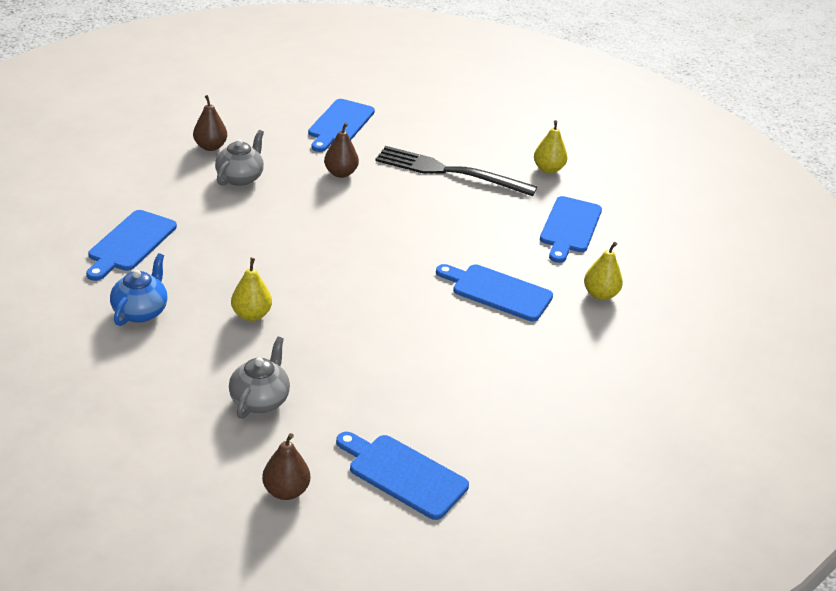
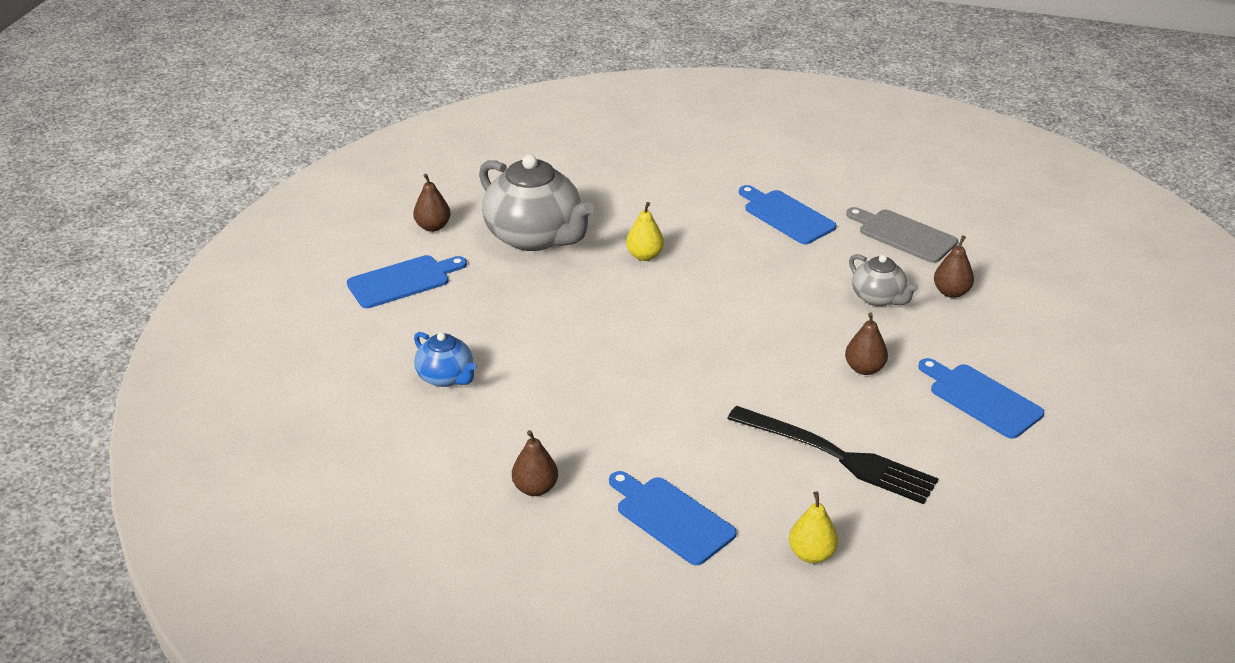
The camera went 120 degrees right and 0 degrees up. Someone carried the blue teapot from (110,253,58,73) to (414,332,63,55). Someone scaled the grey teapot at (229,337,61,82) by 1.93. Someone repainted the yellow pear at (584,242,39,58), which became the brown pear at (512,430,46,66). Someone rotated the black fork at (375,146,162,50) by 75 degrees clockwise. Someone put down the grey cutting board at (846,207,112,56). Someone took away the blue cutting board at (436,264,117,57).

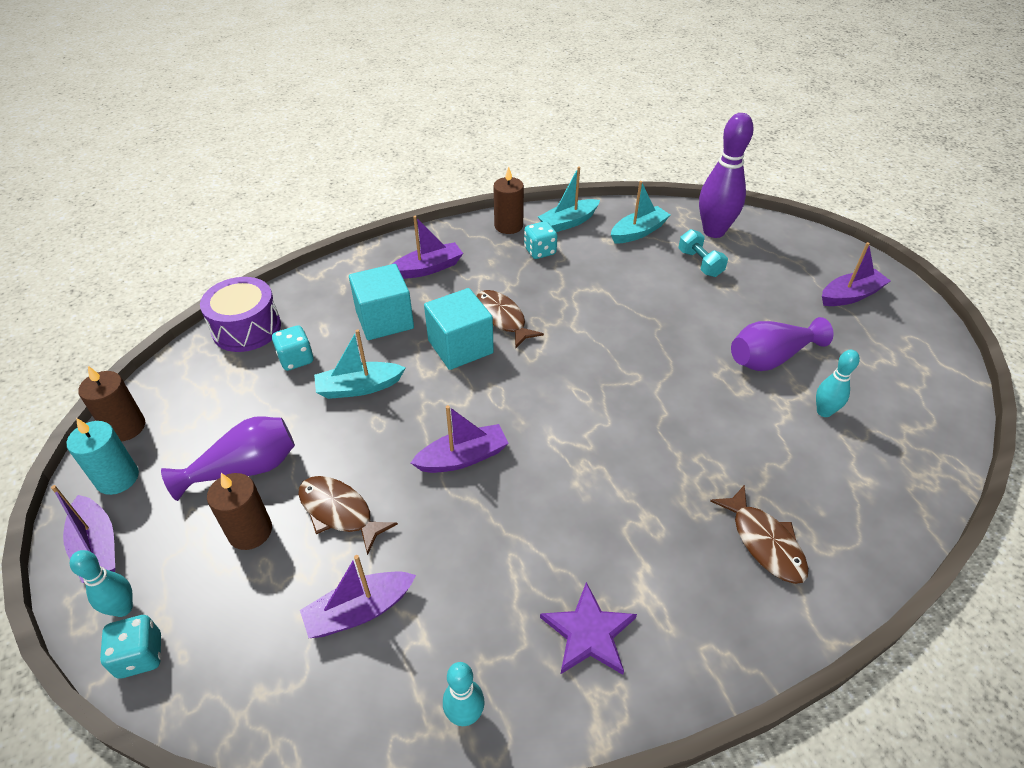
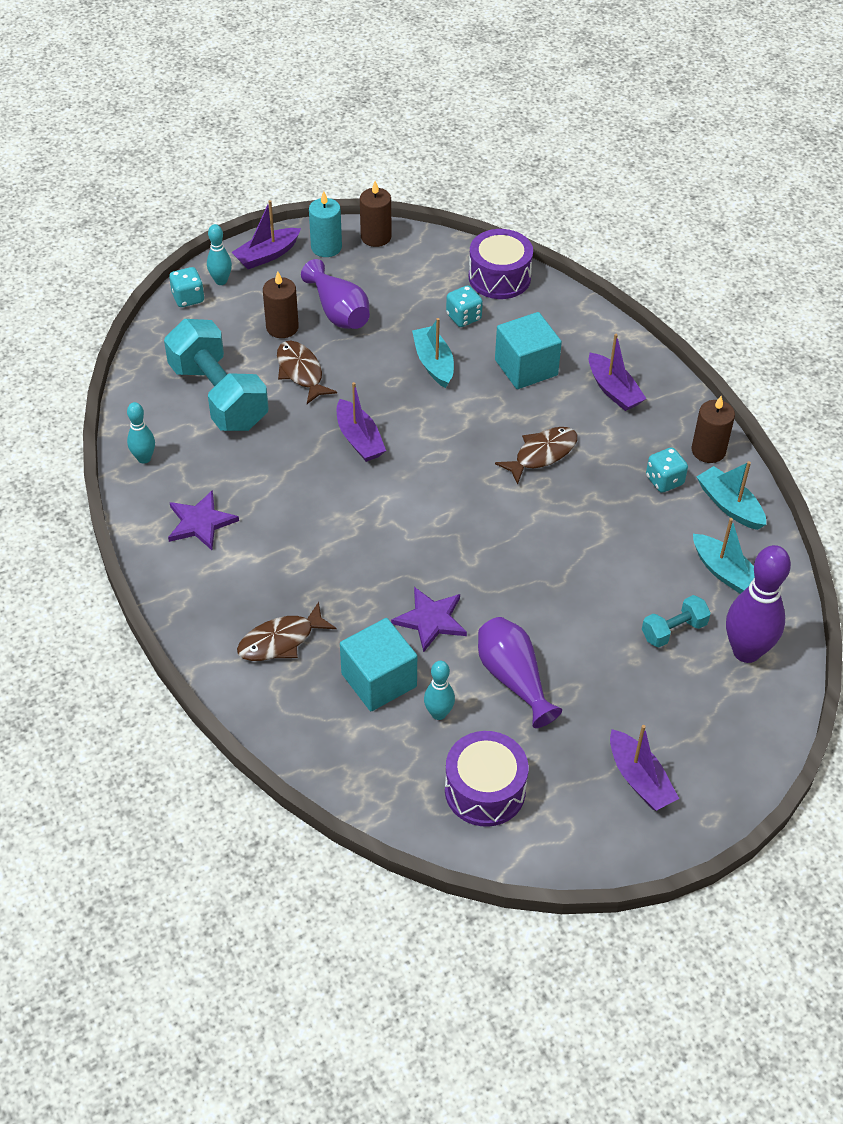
The camera went 85 degrees right and 5 degrees up. Someone swapped the purple boat at (300,555,116,83) for the turquoise dumbbell at (164,319,105,112). Someone rotated the brown fish at (298,476,100,79) by 60 degrees counterclockwise. Someone carried the turquoise cube from (424,288,70,82) to (340,618,77,93). Someone put down the purple star at (391,587,76,65). Someone put down the purple drum at (445,731,83,96).

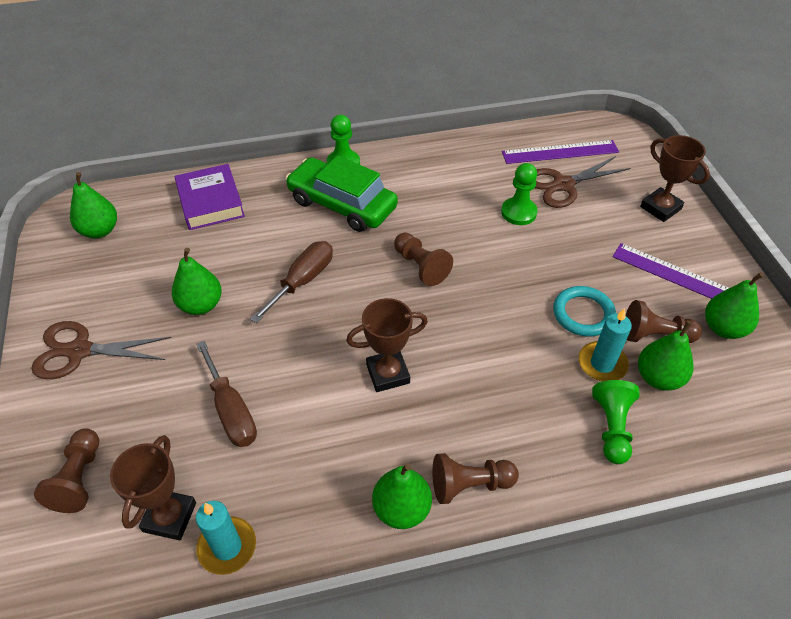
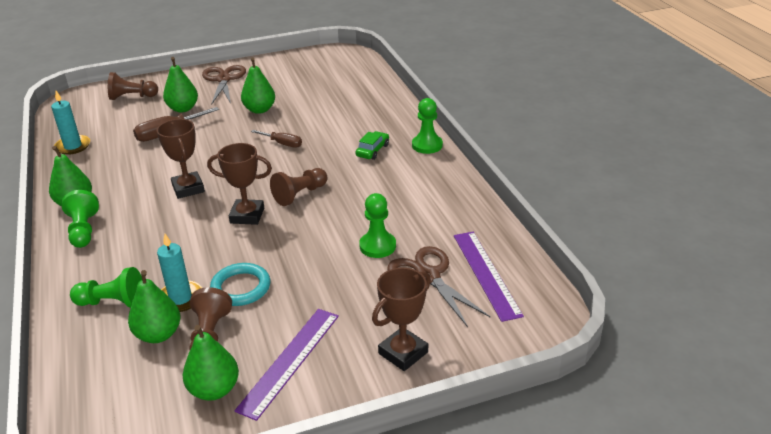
The camera went 85 degrees right and 15 degrees down. Someone repainted the brown pawn at (432,453,87,51), which became the green pawn at (62,190,37,58). Someone carried the green pear from (70,172,47,66) to (163,57,35,56). Someone carried the brown trophy from (110,435,86,105) to (207,143,65,82). Someone scaled the brown screwdriver at (250,241,83,82) by 0.63. Someone scaled the green car at (285,156,113,76) by 0.45. Someone took away the purple book at (175,164,70,66).

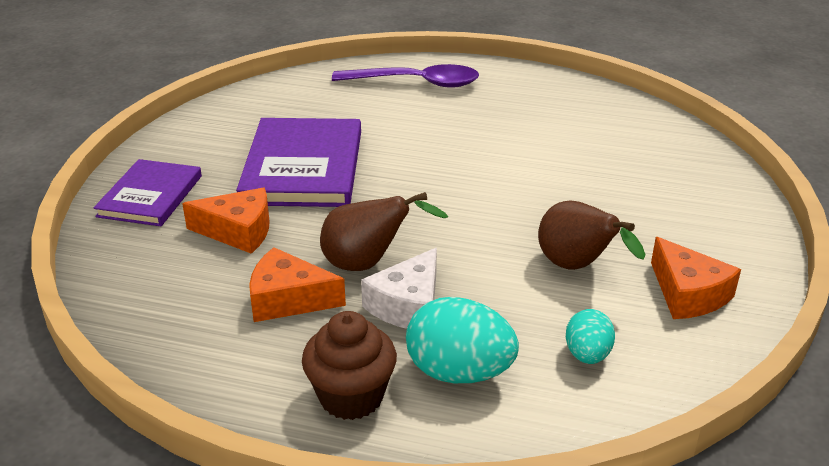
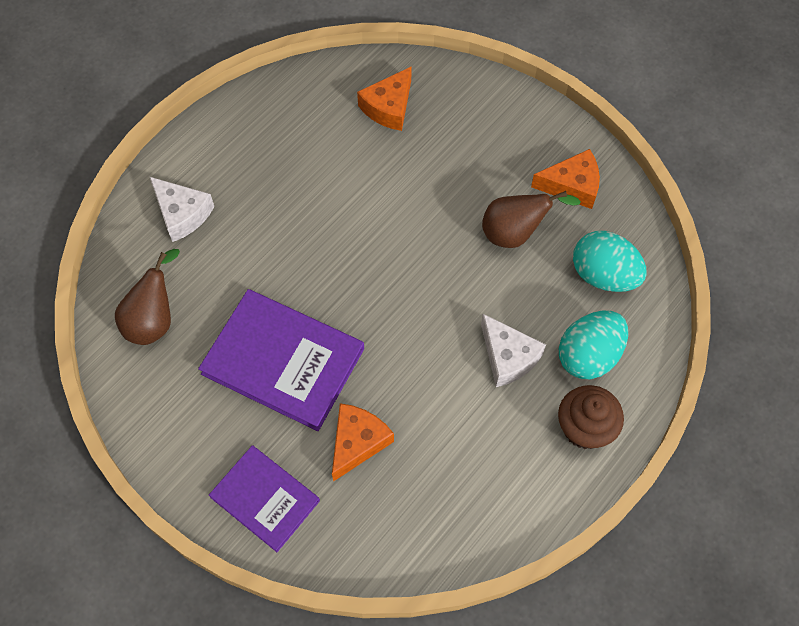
The camera went 65 degrees left and 30 degrees up. Someone carried the brown pear from (320,192,128,79) to (115,249,65,96). Someone swapped the purple spoon at (332,64,147,24) for the white cheese at (150,177,64,65). Someone carried the orange cheese from (249,247,97,75) to (357,66,55,65). Someone scaled the turquoise egg at (566,309,49,55) by 1.70.

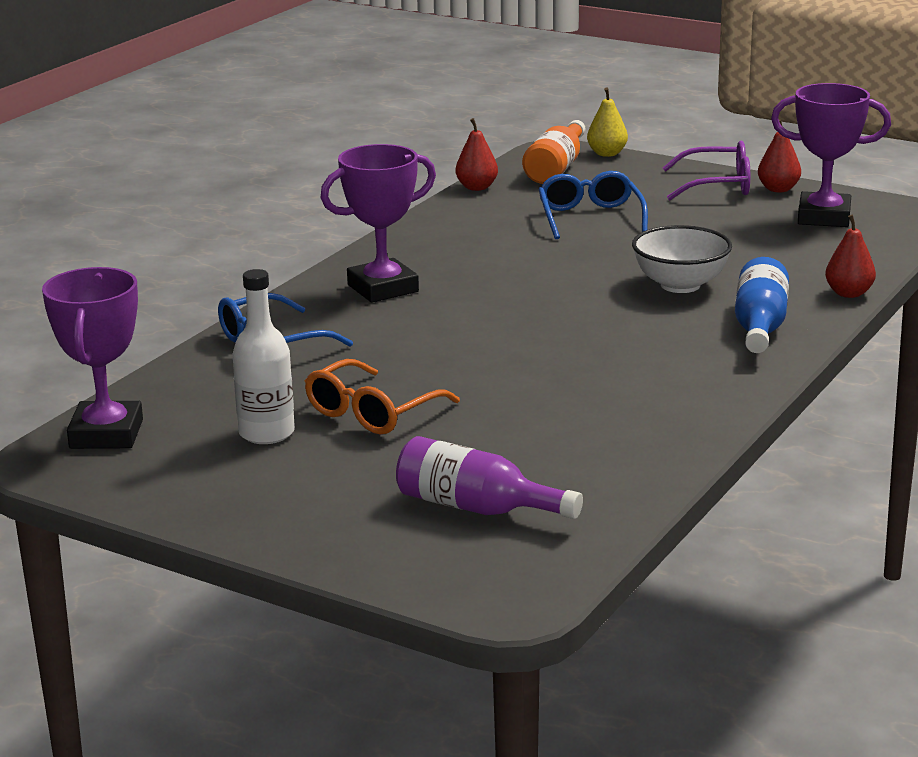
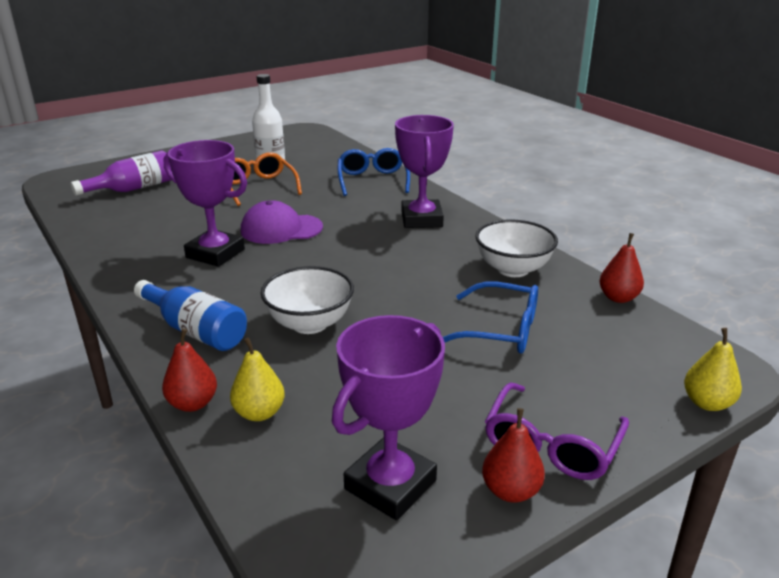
The camera went 115 degrees right and 5 degrees up. Someone carried the purple trophy from (42,267,101,182) to (164,140,83,127). Someone put down the yellow pear at (230,337,55,84). Someone put down the purple cap at (241,200,82,44). Someone put down the white bowl at (475,220,83,57). Someone took away the orange bottle at (522,120,64,64).

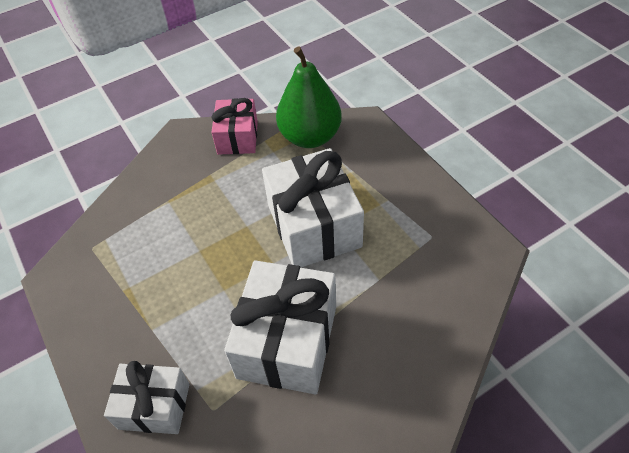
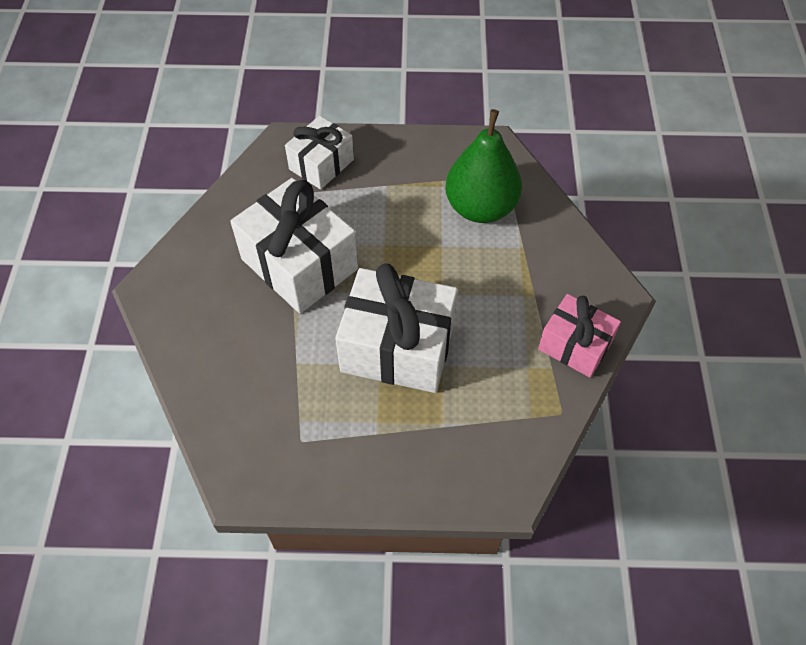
The camera went 120 degrees right and 5 degrees up. Someone carried the green pear from (276,46,66,102) to (445,109,77,114).

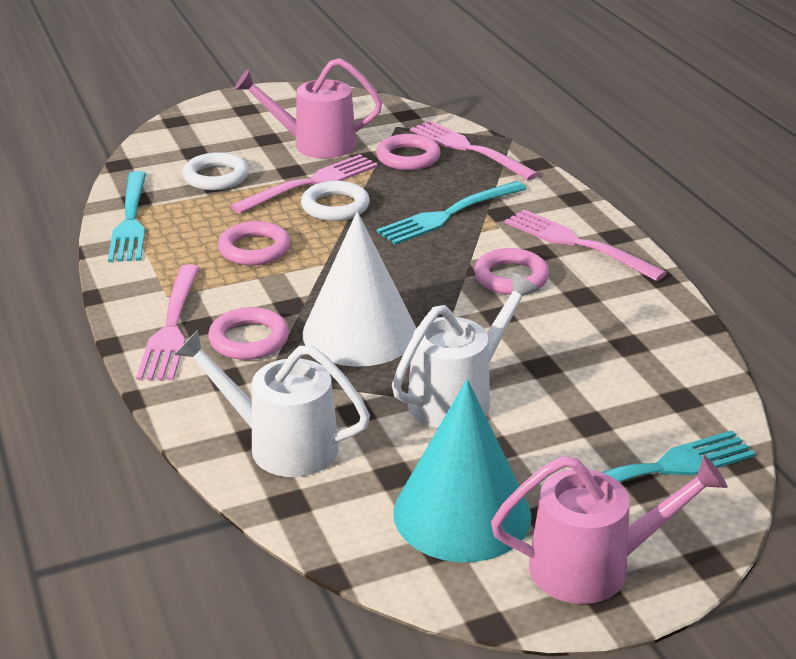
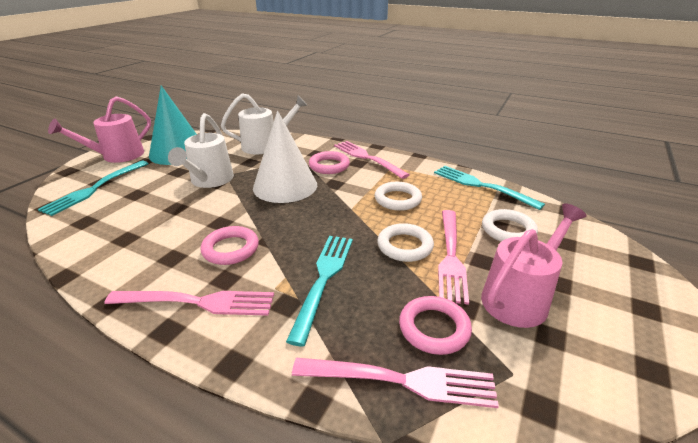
The camera went 140 degrees right and 0 degrees up. Someone repainted the pink ring at (218,221,73,44), which became the white ring at (375,182,47,29).

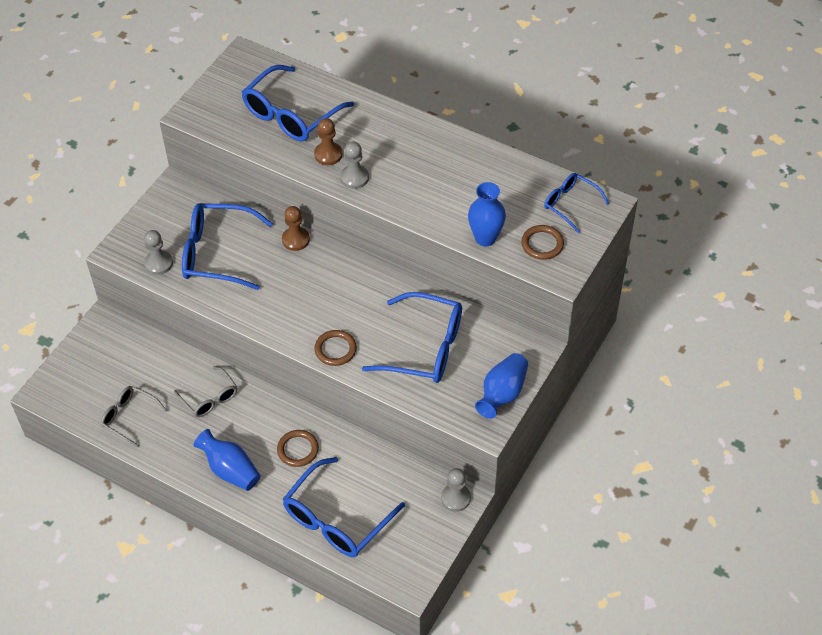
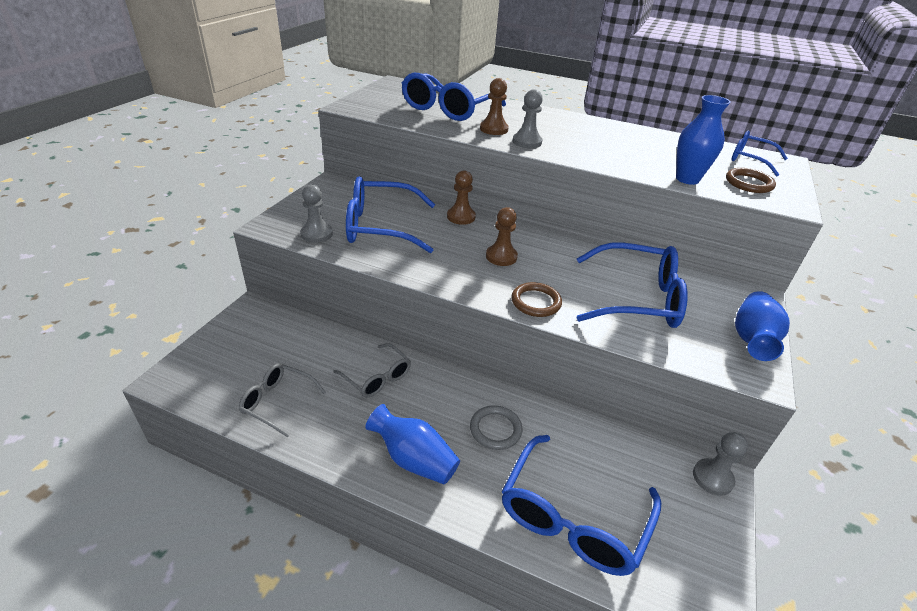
The camera went 10 degrees left and 15 degrees down. Someone repainted the brown ring at (277,430,42,37), which became the grey ring at (470,405,53,45). Someone put down the brown pawn at (486,207,32,59).

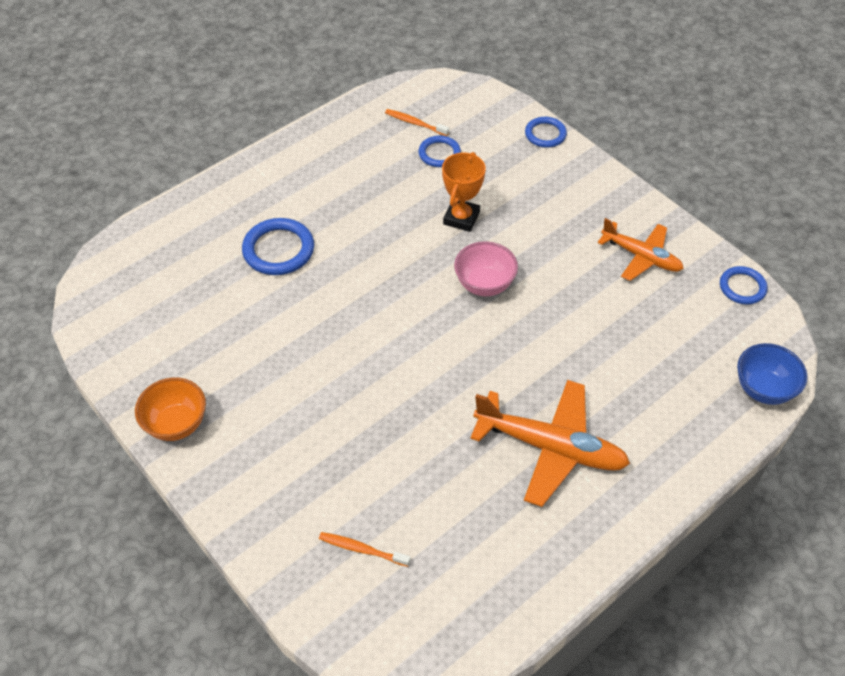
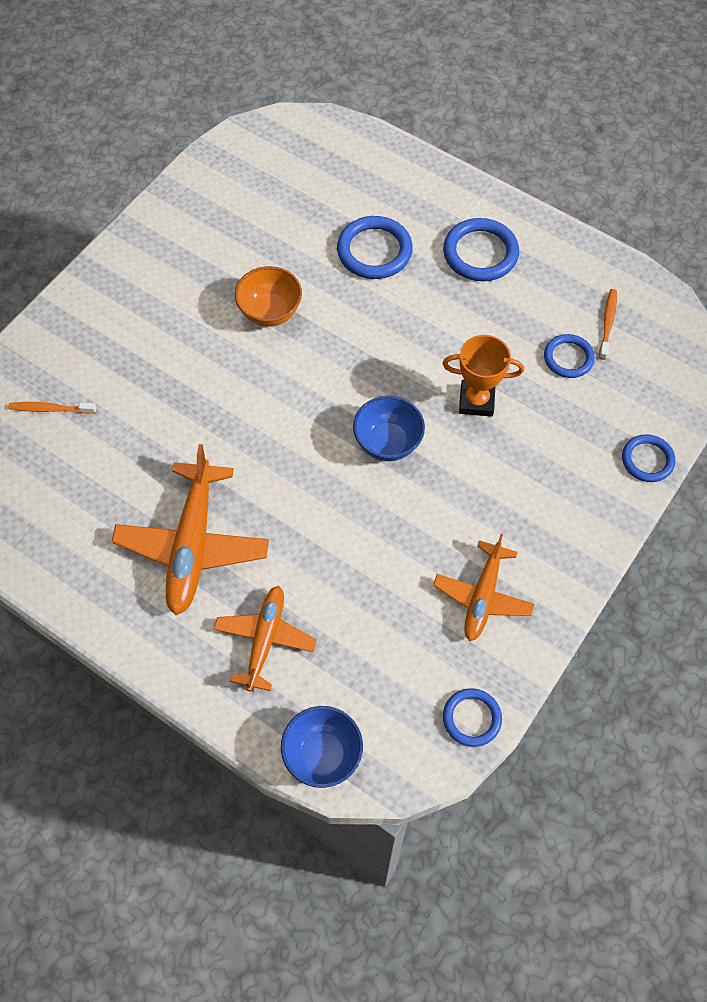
The camera went 75 degrees right and 10 degrees up. Someone rotated the orange toothbrush at (319,532,92,35) by 90 degrees counterclockwise. Someone put down the orange plane at (214,586,103,105). Someone carried the orange bowl from (135,377,71,64) to (235,266,67,61). Someone repainted the pink bowl at (454,241,64,55), which became the blue bowl at (353,396,72,65). Someone put down the blue ring at (443,218,76,63).

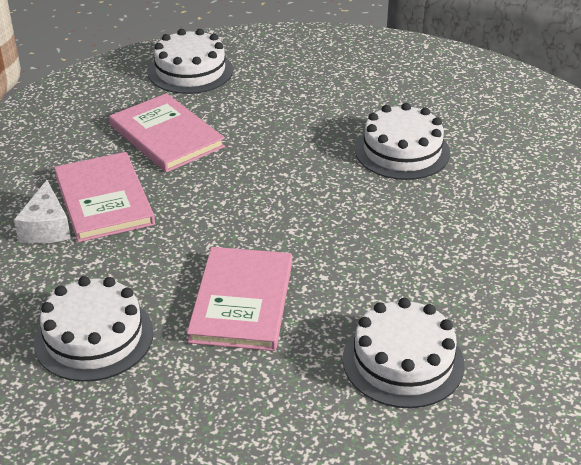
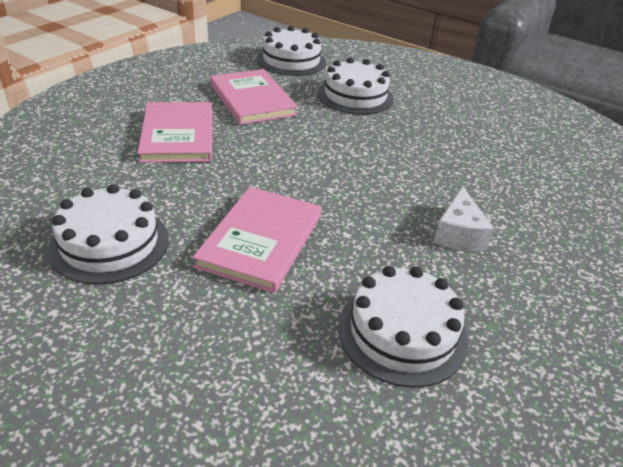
The camera went 10 degrees right and 0 degrees up. Someone carried the white cake from (355,103,95,77) to (318,58,76,57). Someone carried the white cheese from (14,180,57,63) to (433,186,61,65).

